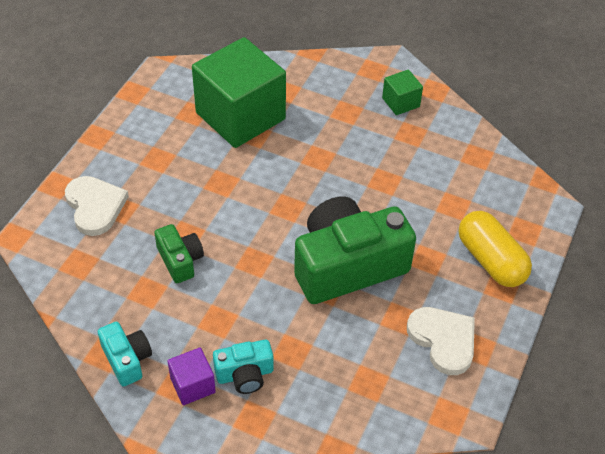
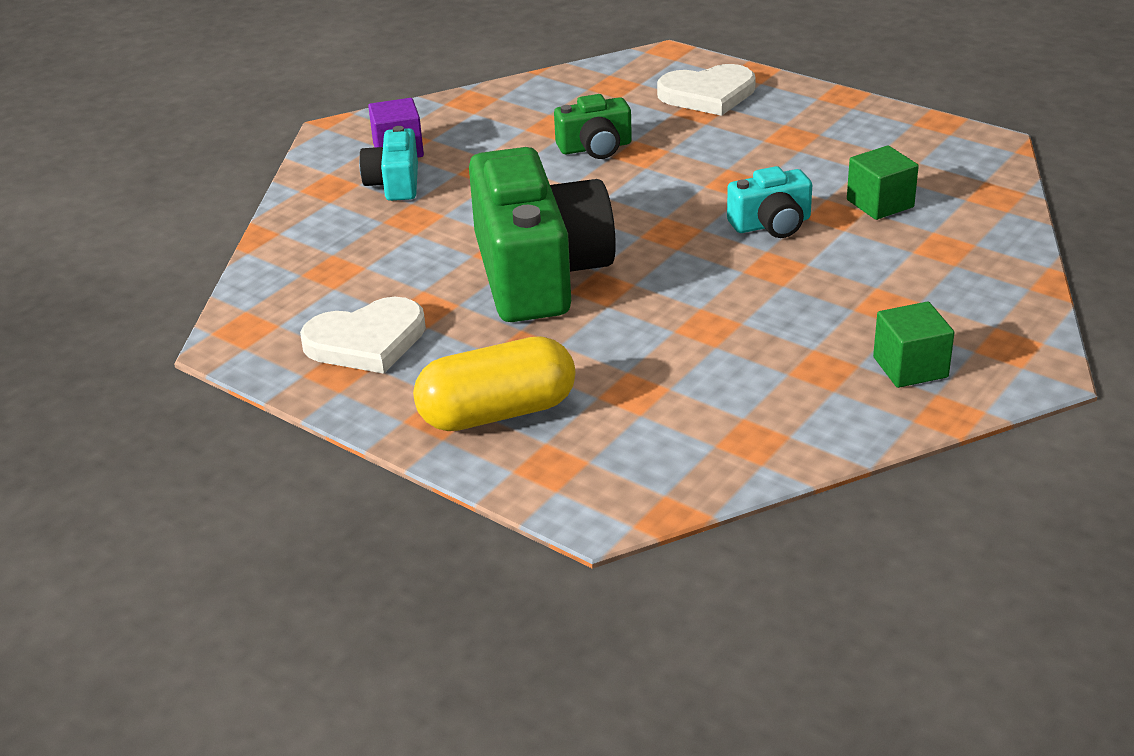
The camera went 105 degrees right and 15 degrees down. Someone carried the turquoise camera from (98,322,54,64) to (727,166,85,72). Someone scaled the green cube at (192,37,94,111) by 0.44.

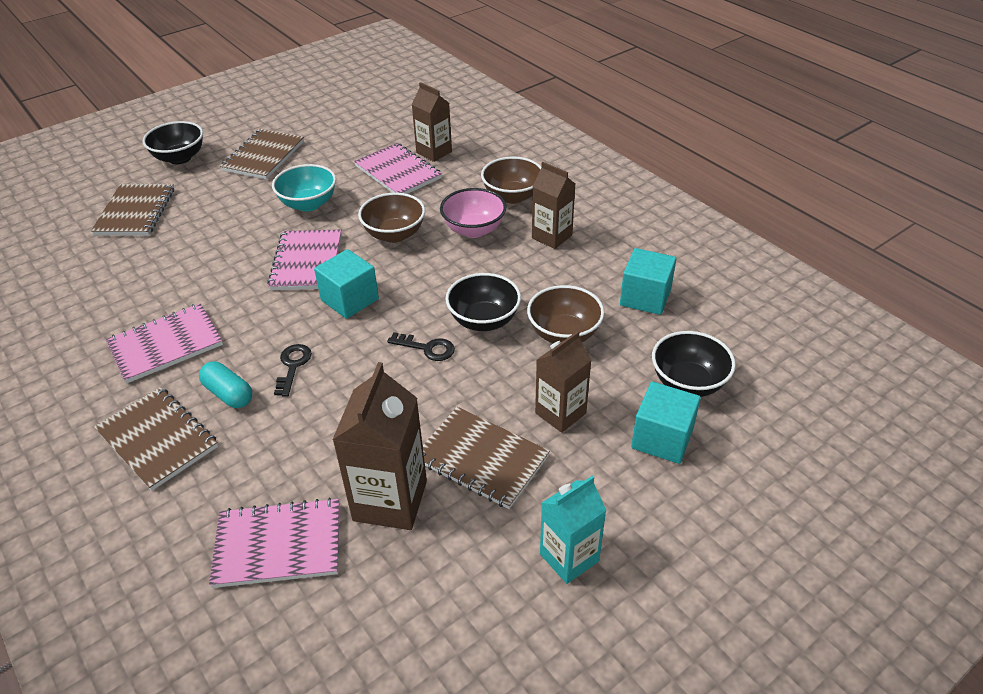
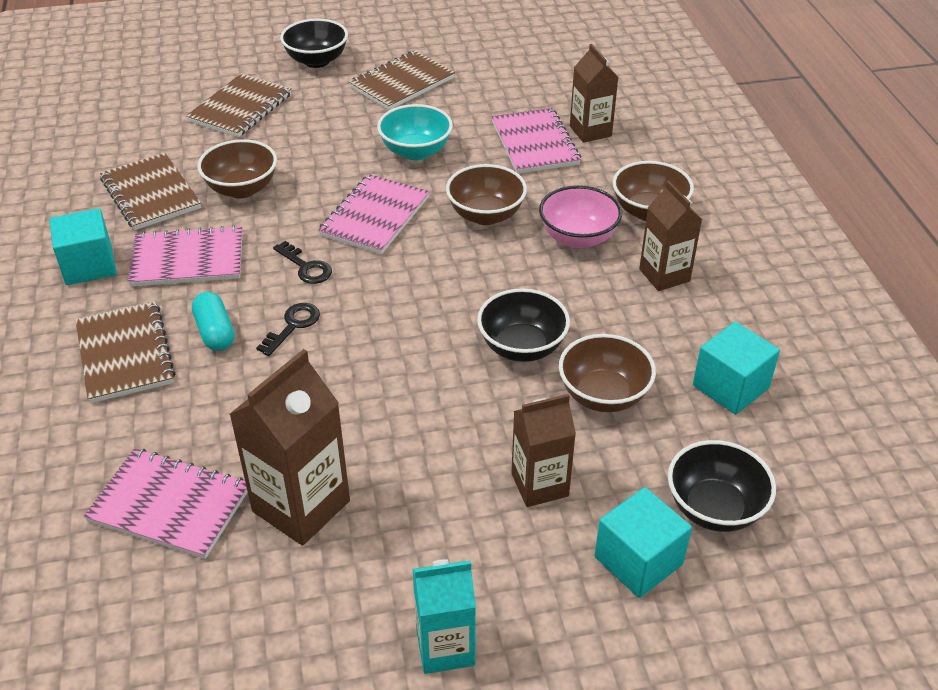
The camera went 25 degrees right and 0 degrees up. Someone carried the turquoise cube from (314,249,65,70) to (49,208,68,77). Someone carried the brown notebook from (423,407,127,102) to (100,153,101,77). Someone put down the brown bowl at (198,139,79,59). Someone carried the black key from (387,332,68,29) to (273,241,59,43).

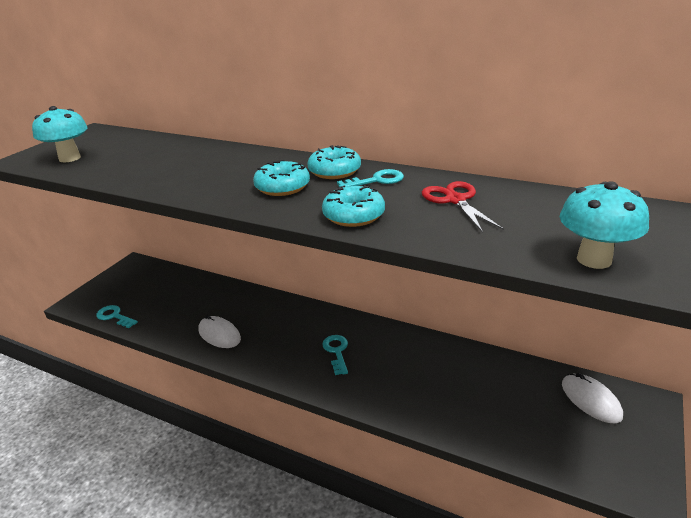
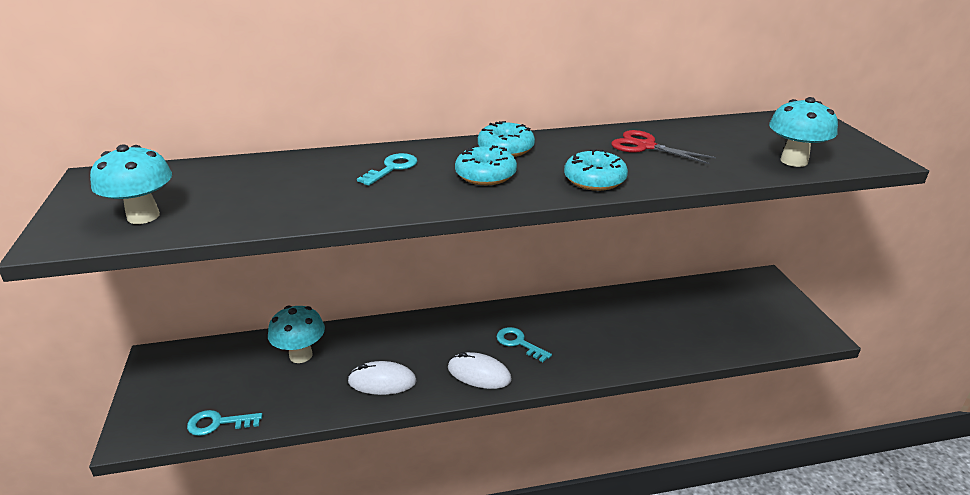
The camera went 40 degrees left and 0 degrees up. Someone put down the turquoise mushroom at (268,305,57,58). Someone carried the turquoise key from (337,169,67,18) to (357,153,60,33). Someone carried the white mouse from (562,373,61,50) to (448,352,64,37).

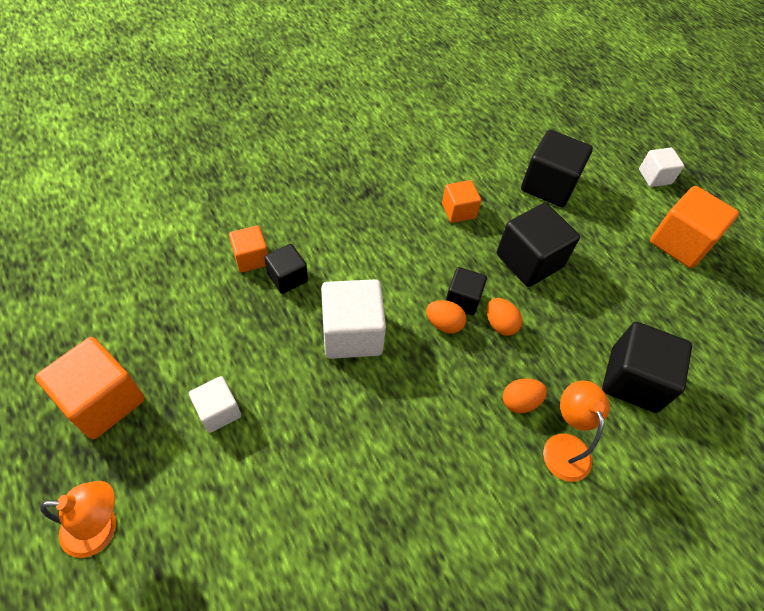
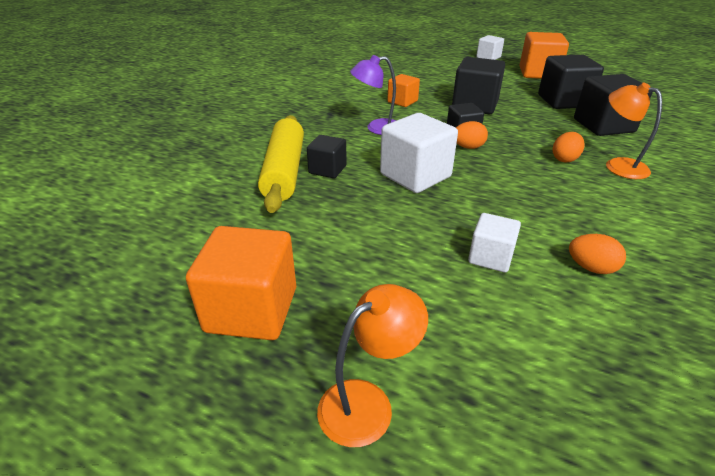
The camera went 30 degrees left and 20 degrees down. Someone swapped the orange cube at (229,225,39,48) for the yellow rolling pin at (258,115,46,98). Someone put down the purple lamp at (350,55,46,80). Someone carried the white cube from (189,376,52,57) to (468,213,53,60). Someone carried the black cube from (521,130,72,77) to (538,55,66,54). Someone carried the orange egg from (487,298,35,38) to (569,234,57,40).

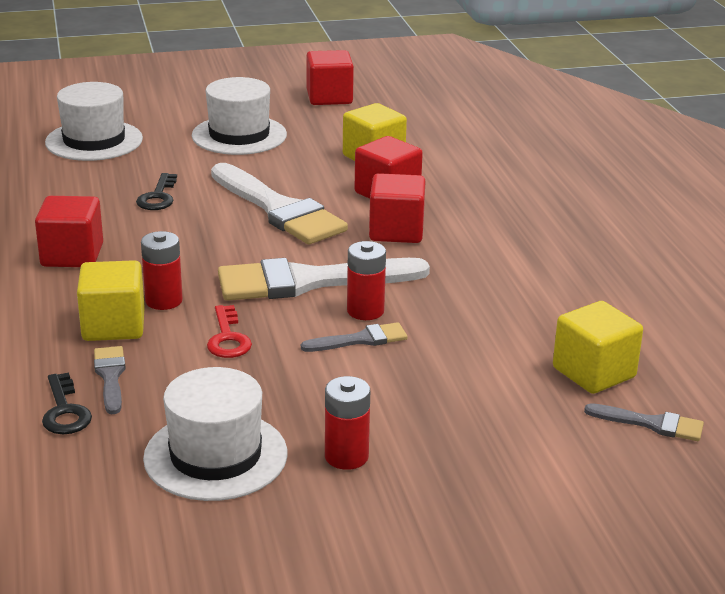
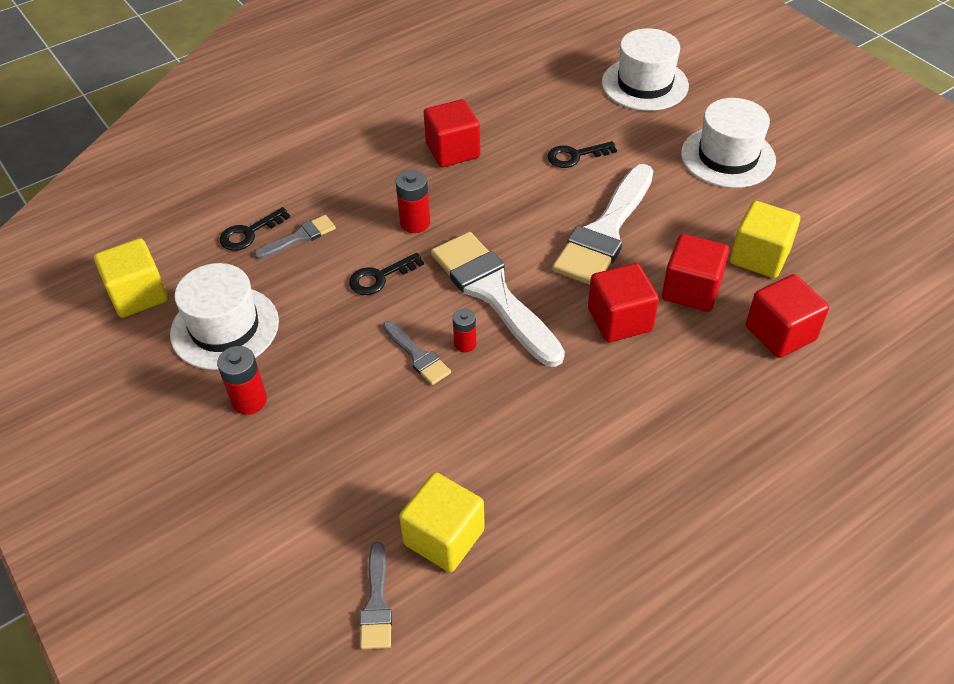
The camera went 70 degrees right and 20 degrees up. Someone carried the yellow cube from (77,260,68,81) to (94,238,74,80). Someone repainted the red key at (207,305,45,53), which became the black key at (349,253,75,42). Someone scaled the red battery at (347,241,39,79) by 0.66. Someone carried the red cube from (306,50,48,55) to (746,274,83,84).

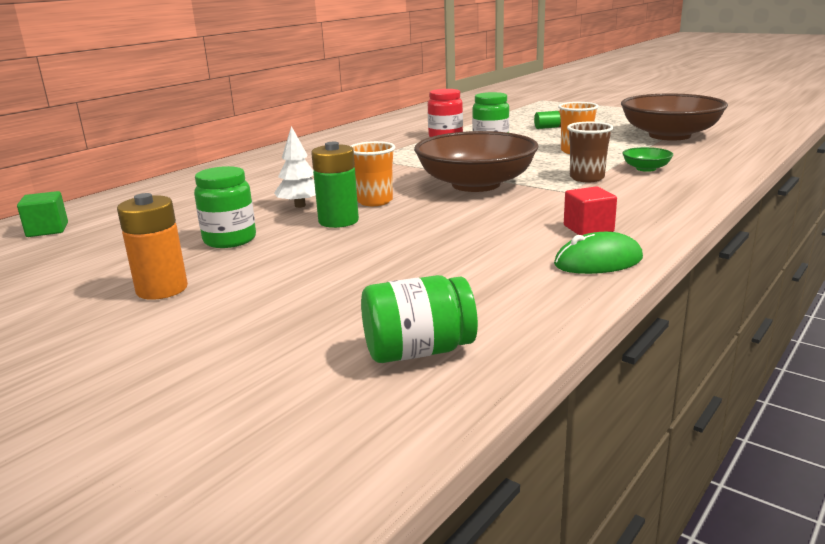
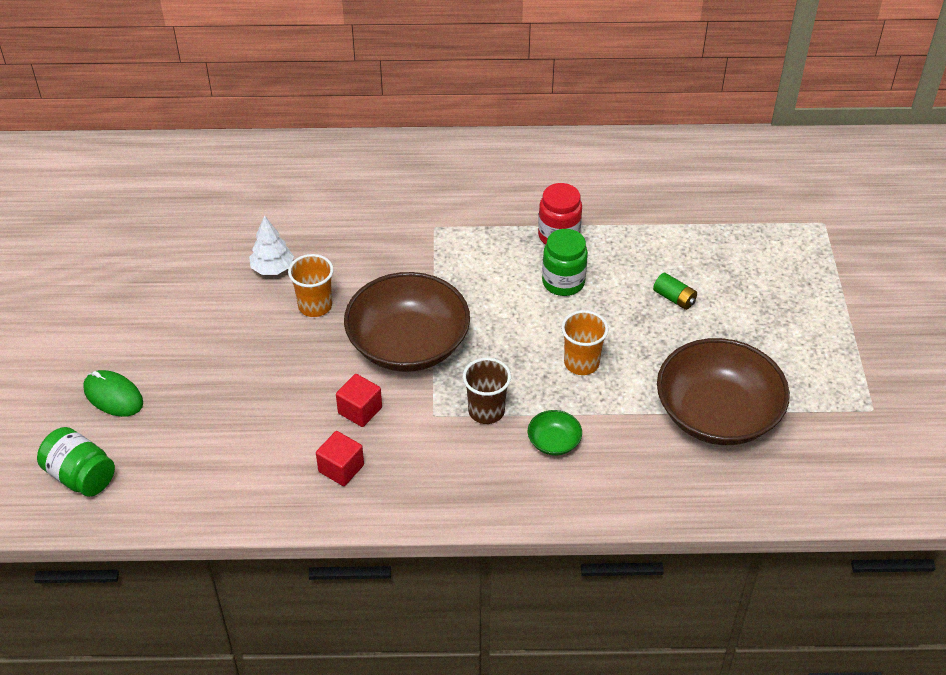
The camera went 50 degrees right and 25 degrees up. Someone carried the green mouse from (554,232,89,42) to (83,370,60,47). Someone put down the red cube at (336,374,46,53). Someone took away the green cube at (17,191,51,46). Someone took away the orange battery at (117,193,71,107). Someone took away the green jar at (194,166,62,82). Someone took away the green battery at (311,142,48,86).

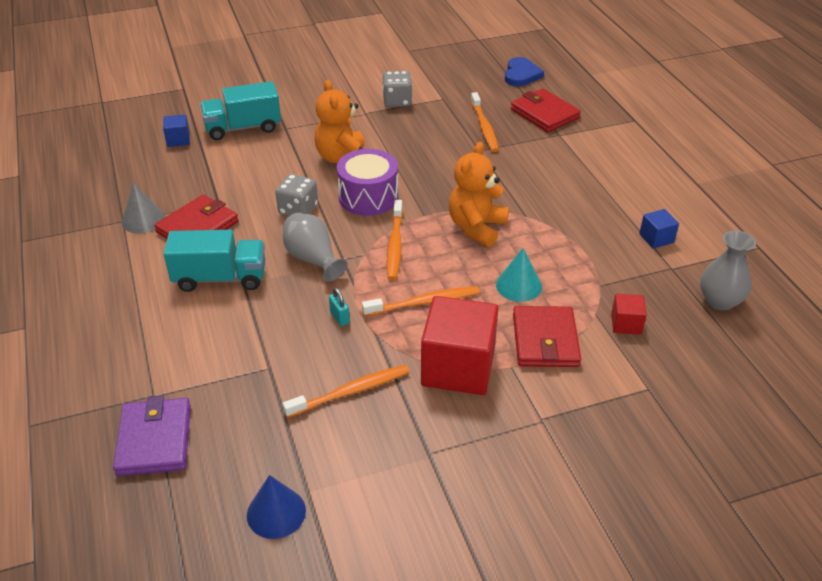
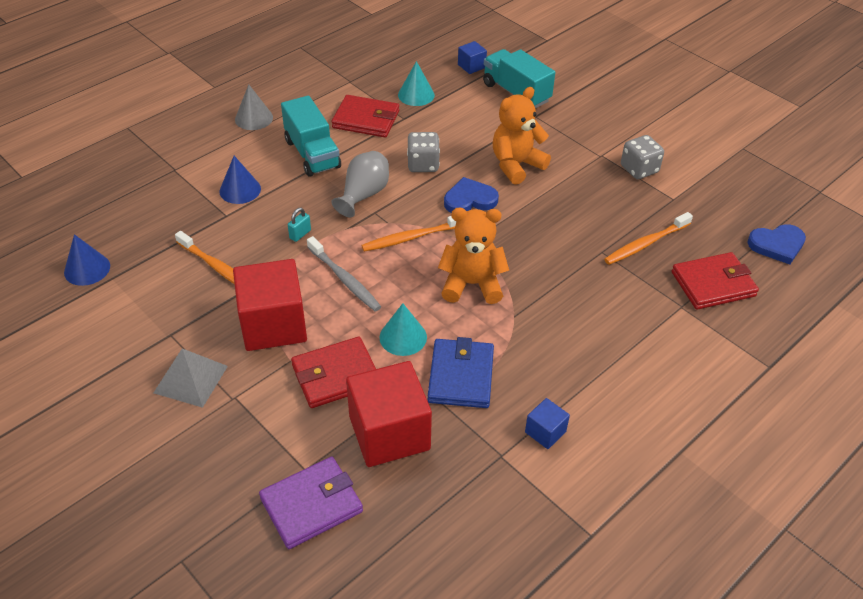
The camera went 65 degrees right and 5 degrees up. Someone put down the grey pyramid at (154,348,74,60). Someone put down the blue cone at (220,156,41,48). Someone carried the grey cone from (121,182,44,51) to (235,84,38,46). Someone carried the purple wallet from (113,396,78,80) to (259,457,104,92). Someone repainted the orange toothbrush at (362,286,118,30), which became the grey toothbrush at (307,236,74,75). Someone scaled the red cube at (611,294,36,41) by 2.18. Someone put down the turquoise cone at (398,61,37,45). Someone put down the blue wallet at (428,337,66,71). Someone swapped the purple drum at (337,149,61,67) for the blue heart at (444,177,55,36). Someone rotated the red wallet at (511,88,70,44) by 45 degrees clockwise. Someone took away the grey vase at (700,231,56,79).

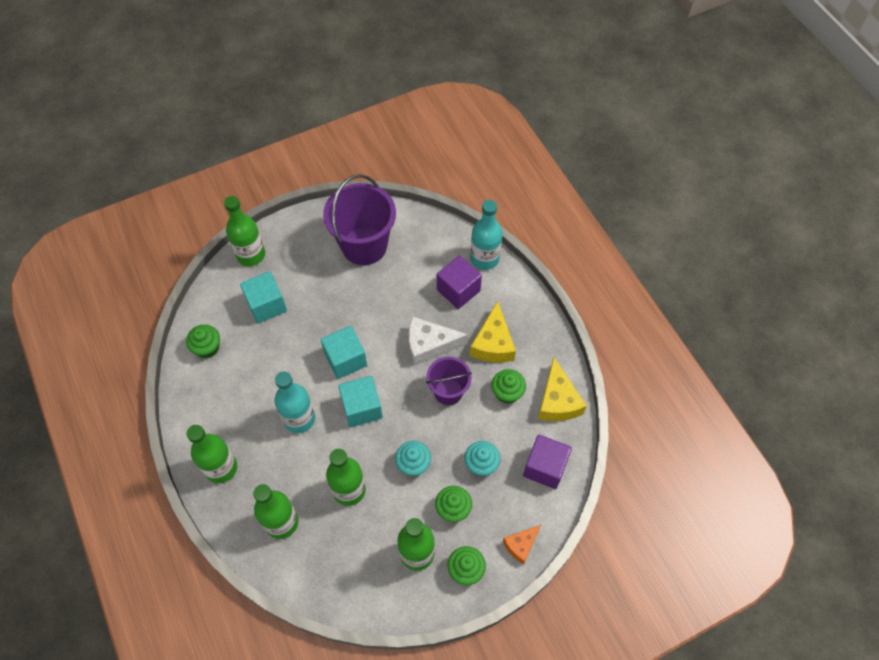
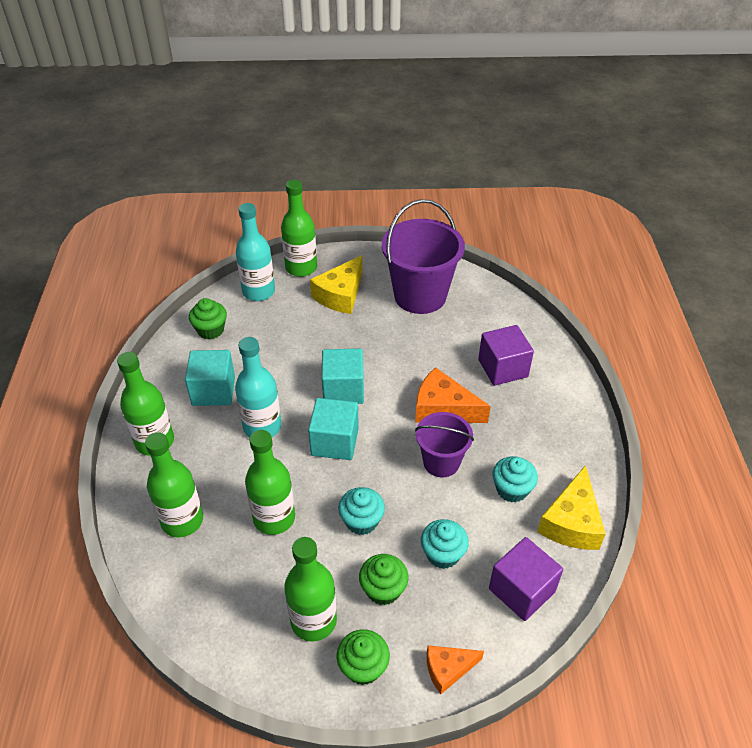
The camera went 25 degrees right and 15 degrees down. Someone carried the turquoise cube from (240,271,47,52) to (185,350,50,56). Someone carried the turquoise bottle from (470,200,33,70) to (236,203,39,98). Someone carried the yellow cheese from (470,301,46,61) to (310,255,53,59). Someone repainted the white cheese at (409,316,59,50), which became the orange cheese at (415,367,76,56). Someone repainted the green cupcake at (491,369,35,35), which became the turquoise cupcake at (493,456,45,47).

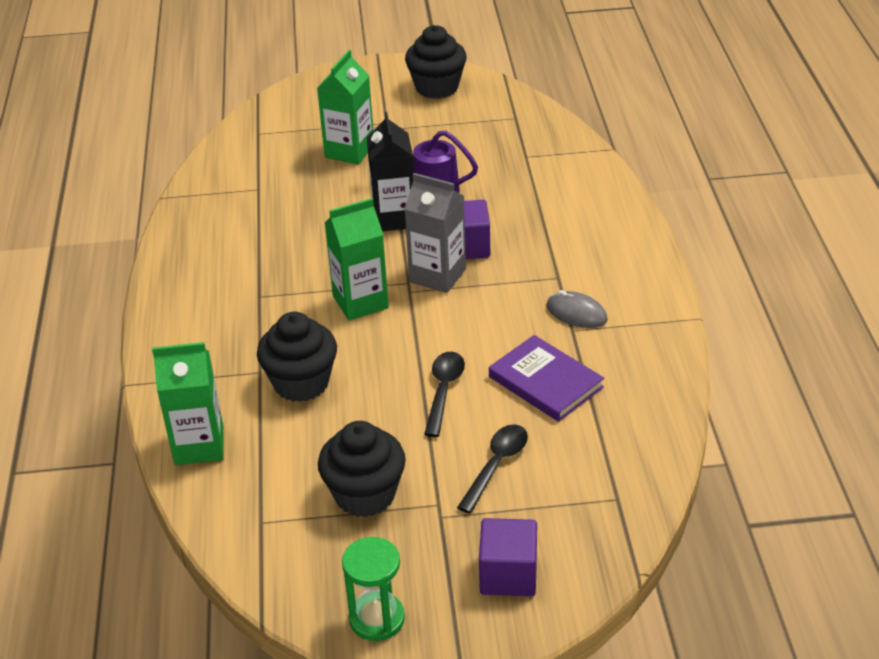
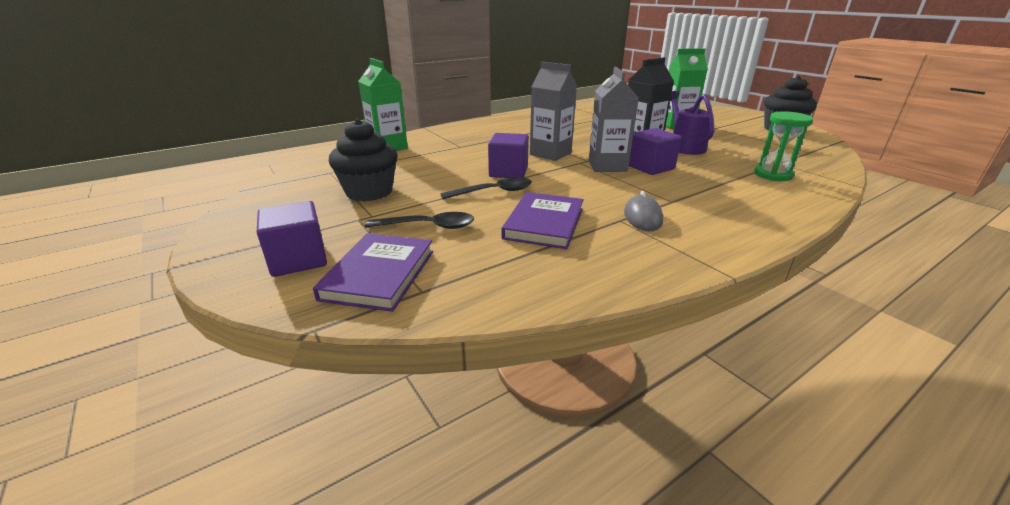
The camera went 60 degrees right and 10 degrees down. Someone put down the purple book at (313,233,120,79). Someone put down the purple cube at (488,133,41,45). Someone repainted the green carton at (325,198,64,122), which became the grey carton at (530,62,47,99). Someone carried the green hourglass from (342,537,63,104) to (754,111,59,70). Someone took away the black cupcake at (257,312,80,90).

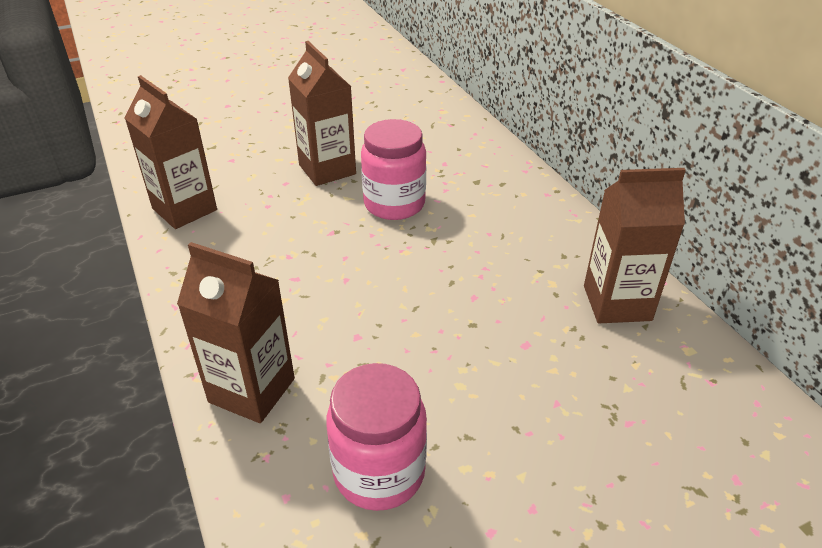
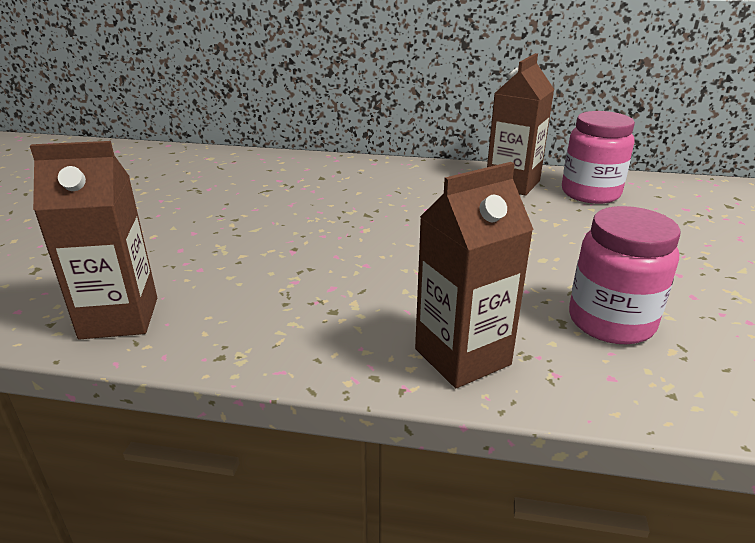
The camera went 55 degrees left and 10 degrees down. Someone carried the pink jar from (361,119,65,101) to (562,111,73,93). Someone took away the brown carton at (288,41,68,145).

